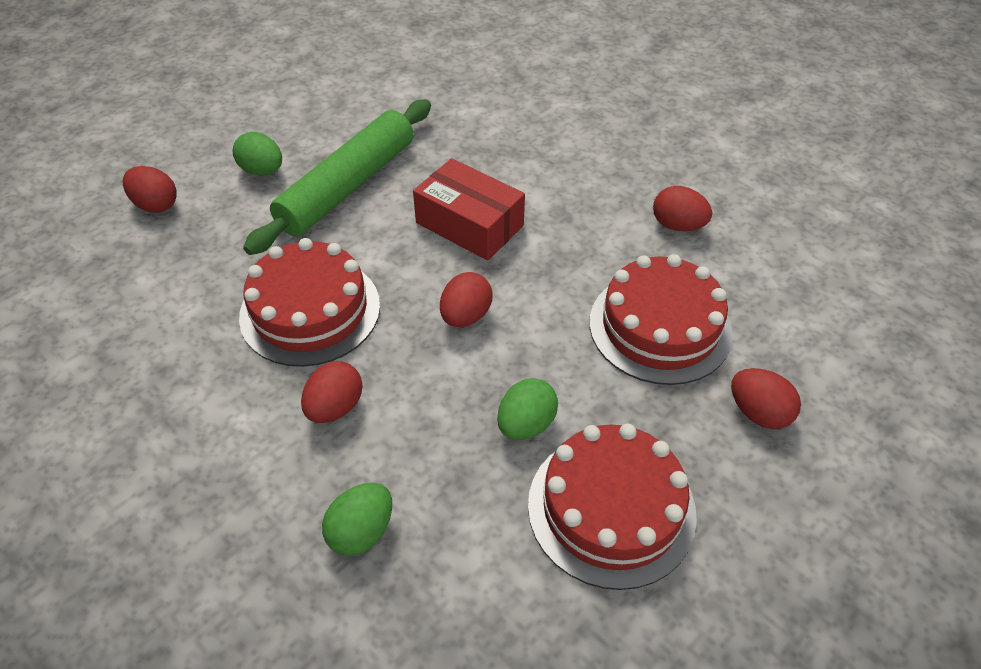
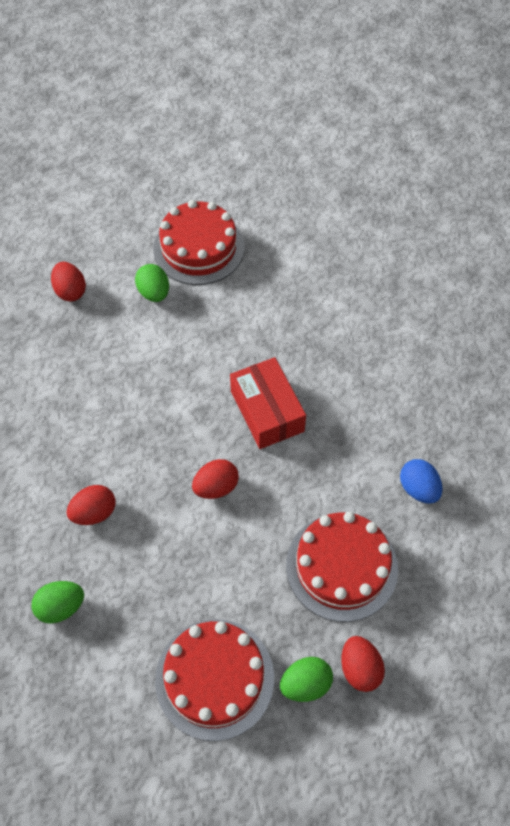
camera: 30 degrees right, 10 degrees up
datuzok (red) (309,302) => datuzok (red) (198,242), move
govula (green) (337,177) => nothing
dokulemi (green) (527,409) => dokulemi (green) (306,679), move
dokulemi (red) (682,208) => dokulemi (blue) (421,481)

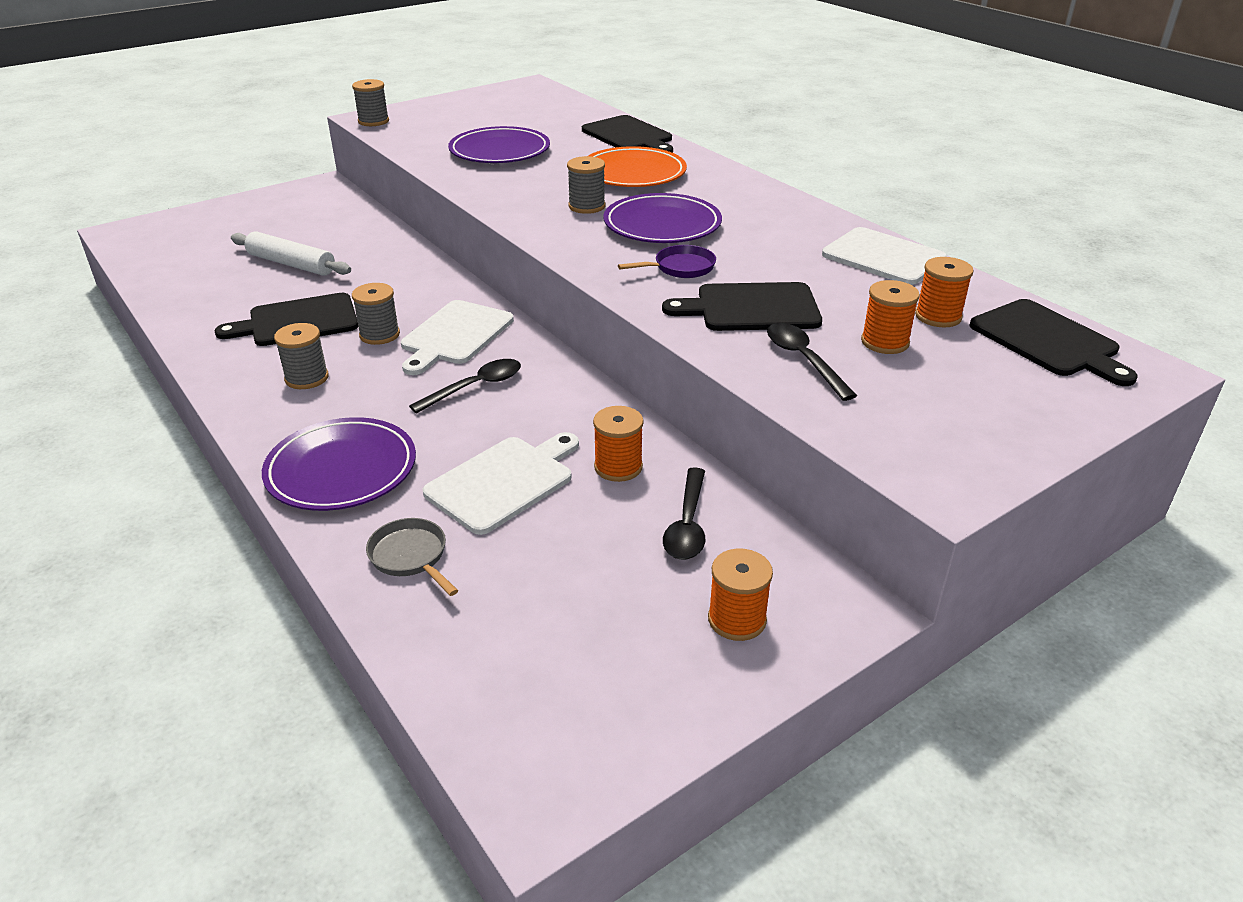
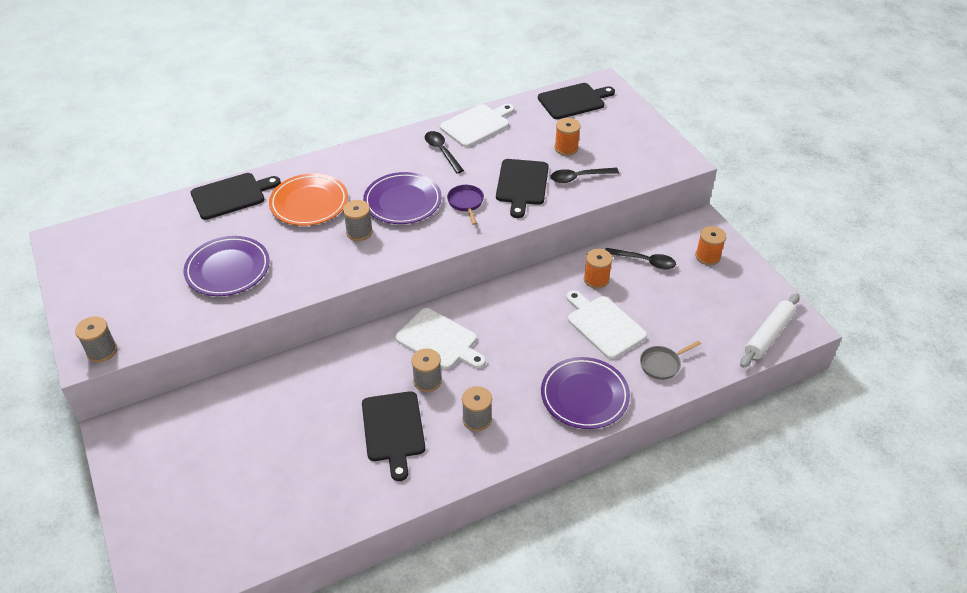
camera: 80 degrees left, 10 degrees up
govula (white) (291,253) => govula (white) (770,330), move
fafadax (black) (465,386) => fafadax (black) (444,152), move
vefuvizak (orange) (944,292) => nothing

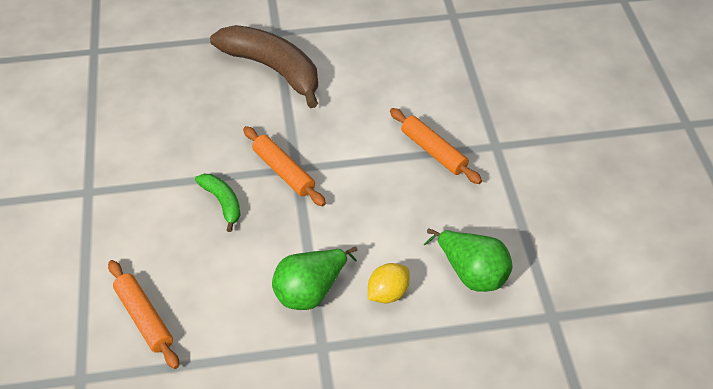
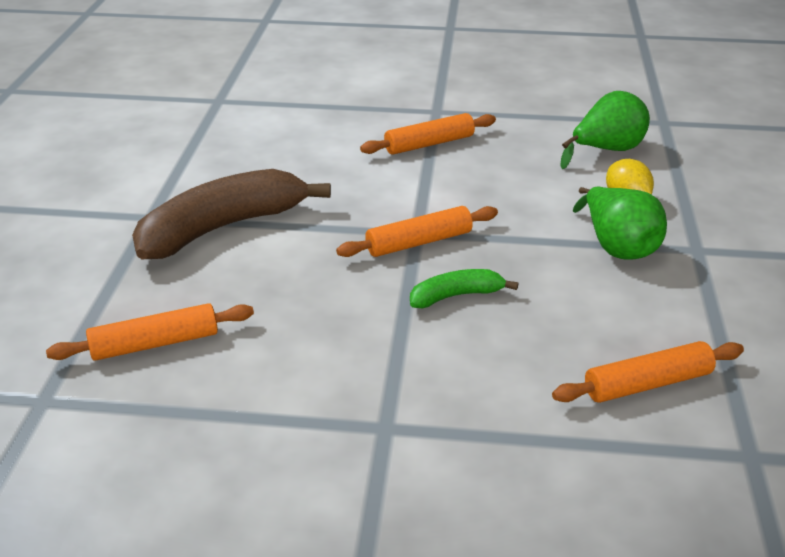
camera: 75 degrees left, 15 degrees down
nothing => govula (orange) (150,332)

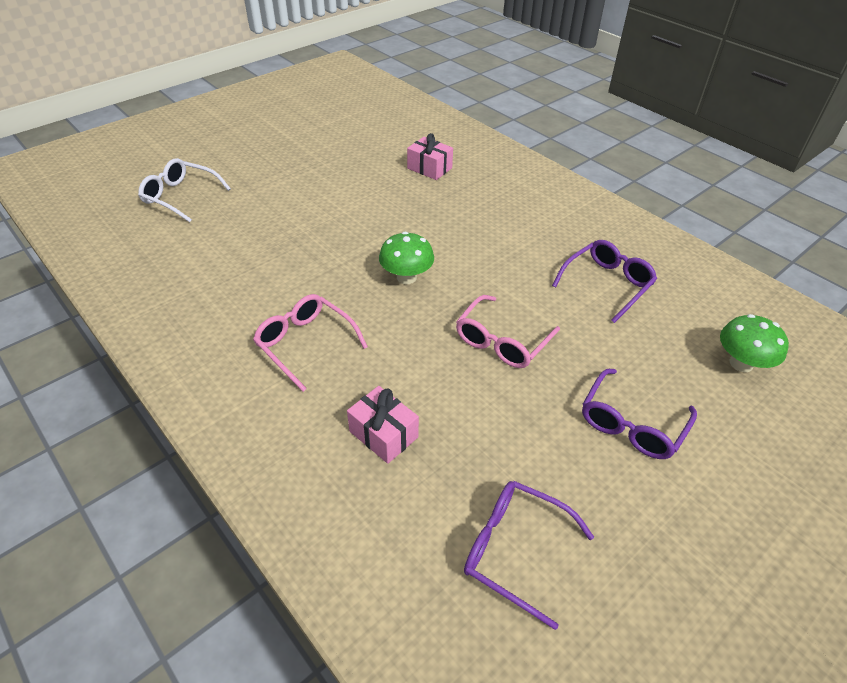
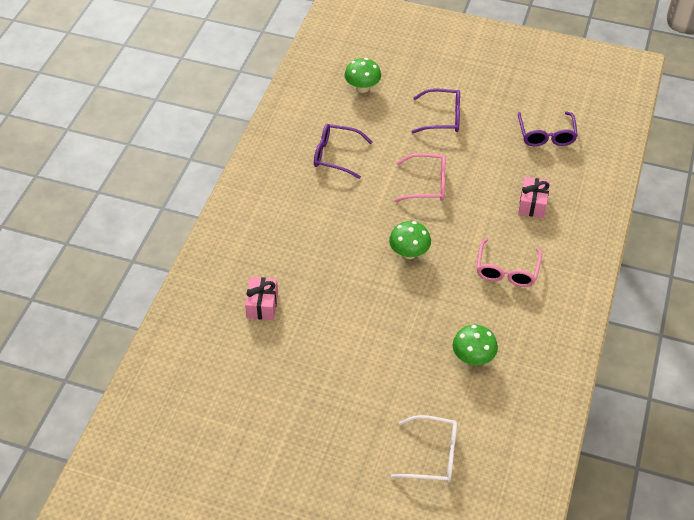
camera: 120 degrees left, 5 degrees up
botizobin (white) (184,190) => botizobin (white) (424,449), 75 degrees counterclockwise
nothing => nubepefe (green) (475,345)

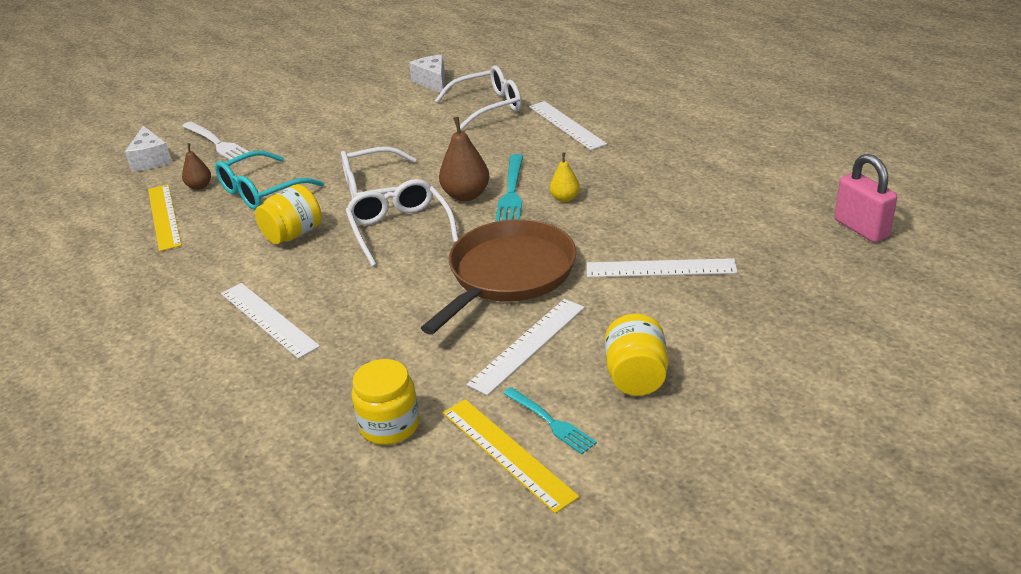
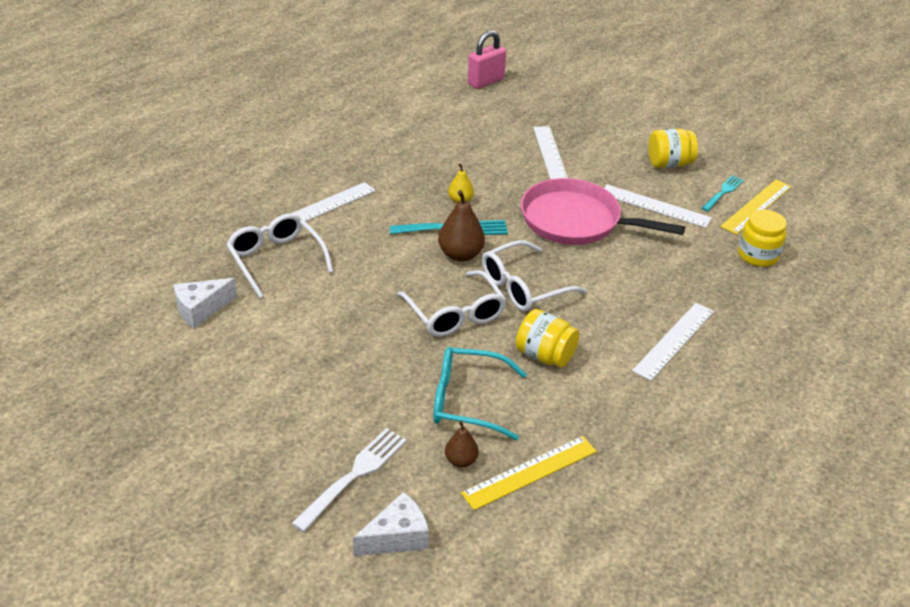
camera: 105 degrees left, 5 degrees up
botizobin (turquoise) (269,180) => botizobin (turquoise) (480,393), 150 degrees clockwise
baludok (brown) (499,277) => baludok (pink) (603,211)

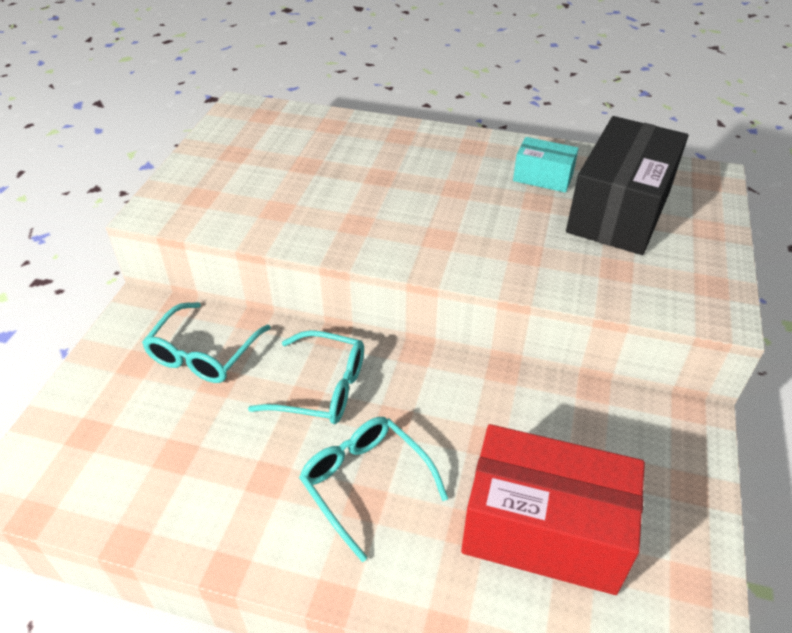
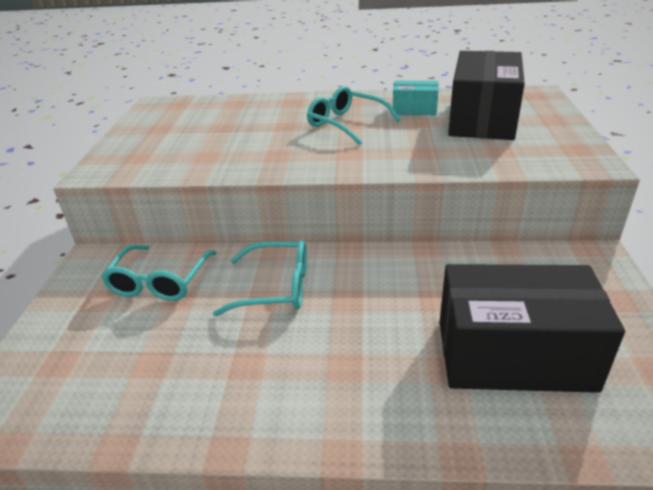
camera: 10 degrees left, 10 degrees down
botizobin (turquoise) (373,489) => botizobin (turquoise) (354,115), move
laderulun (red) (553,509) => laderulun (black) (532,328)

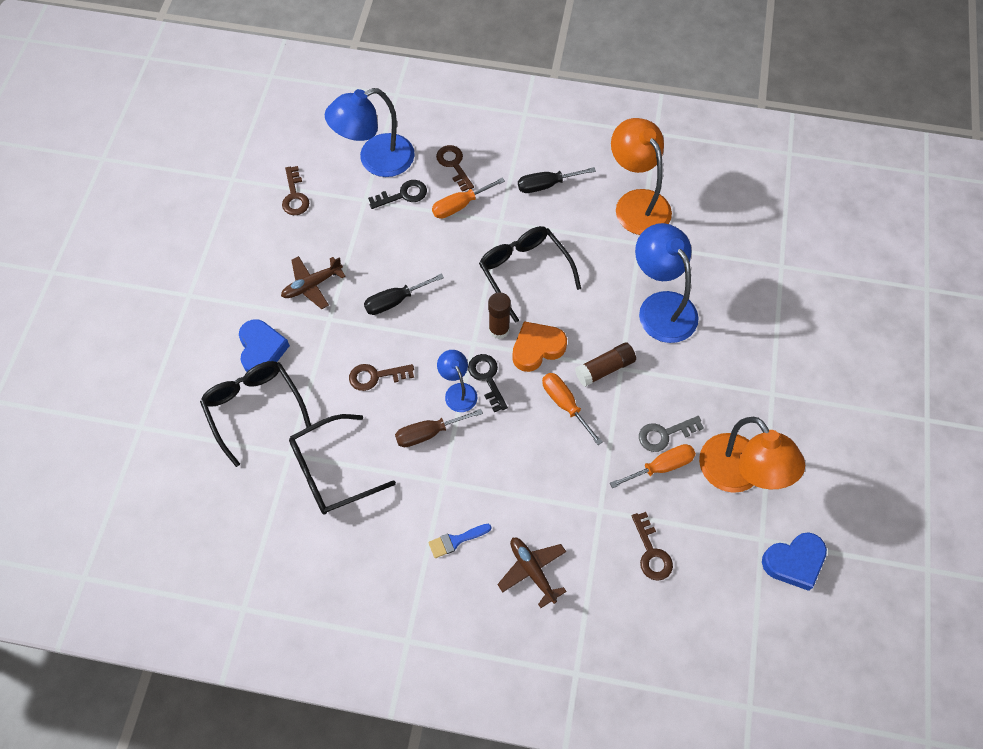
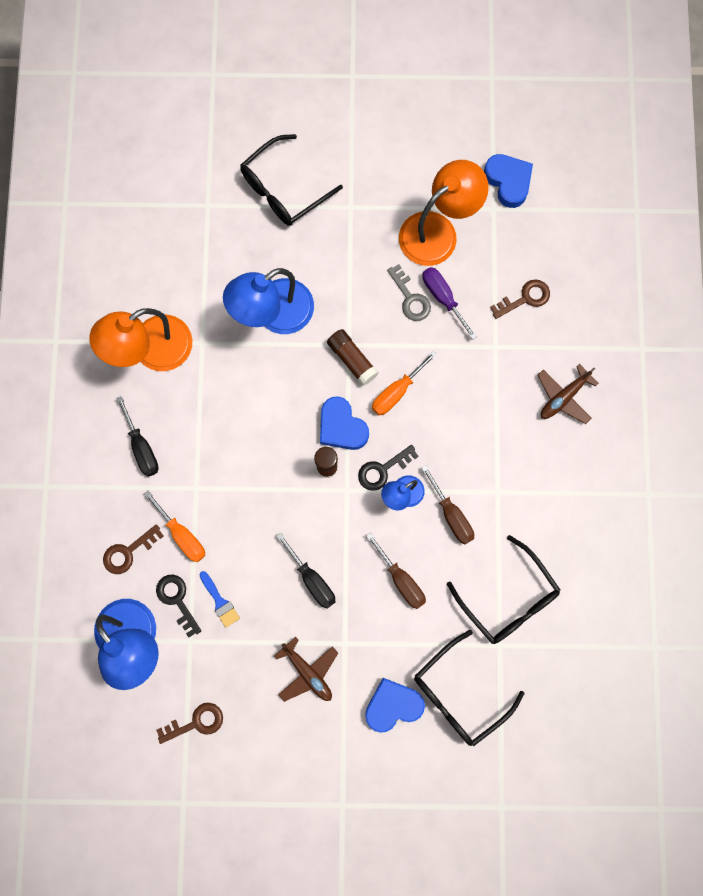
camera: 100 degrees left, 15 degrees up
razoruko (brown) (381,377) => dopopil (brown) (396,570)
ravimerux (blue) (460,541) => ravimerux (blue) (220,599), move
botizobin (black) (530,274) => botizobin (black) (291,180), move
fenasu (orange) (539,346) => fenasu (blue) (344,423)
dopopil (orange) (653,466) => dopopil (purple) (450,303)

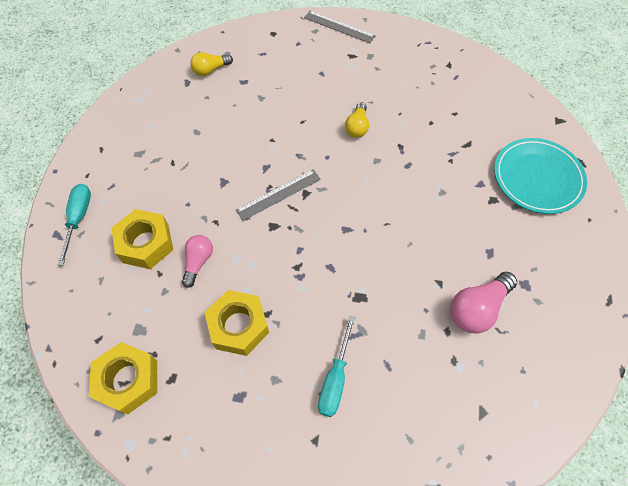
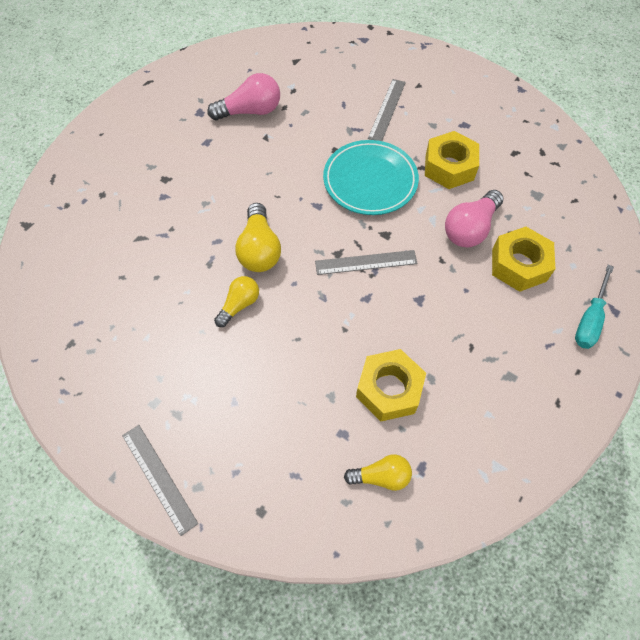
camera: 155 degrees left, 0 degrees up
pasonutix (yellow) (123,378) => pasonutix (yellow) (391,385), move
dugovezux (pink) (197,261) => dugovezux (pink) (474,218), x1.55
dopopil (turquoise) (336,366) => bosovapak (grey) (387,110)
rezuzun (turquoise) (540,176) => rezuzun (turquoise) (371,177), move
nothing => dugovezux (yellow) (258,237)

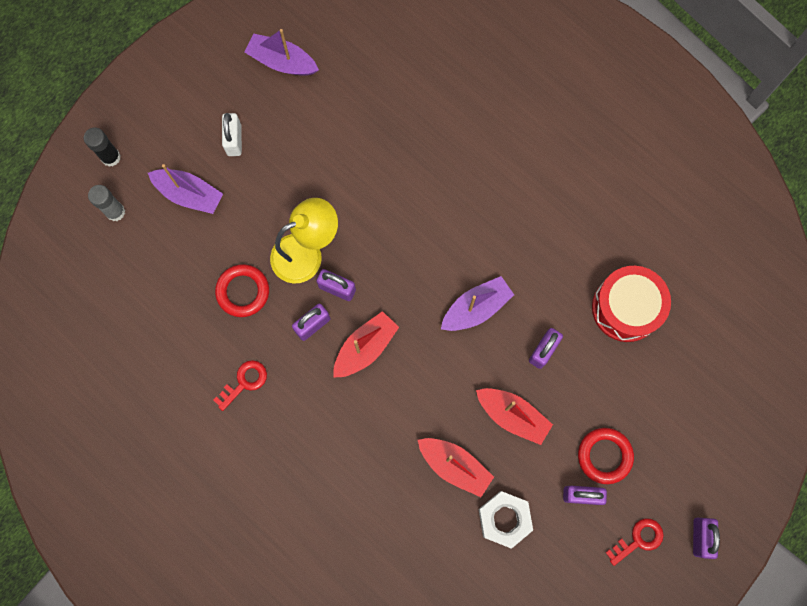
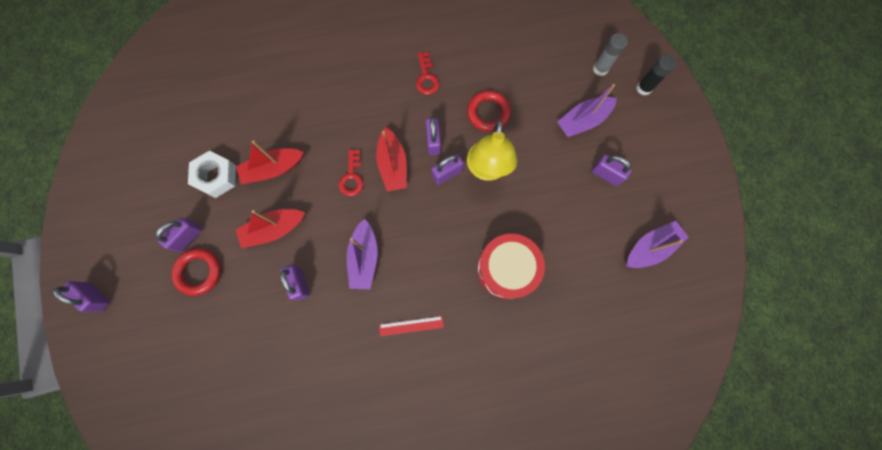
camera: 125 degrees right, 0 degrees up
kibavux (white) (232,134) => kibavux (purple) (611,170)
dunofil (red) (631,304) => dunofil (red) (511,266), move
razoruko (red) (634,542) => razoruko (red) (351,172), move
nothing => bosovapak (red) (411,326)

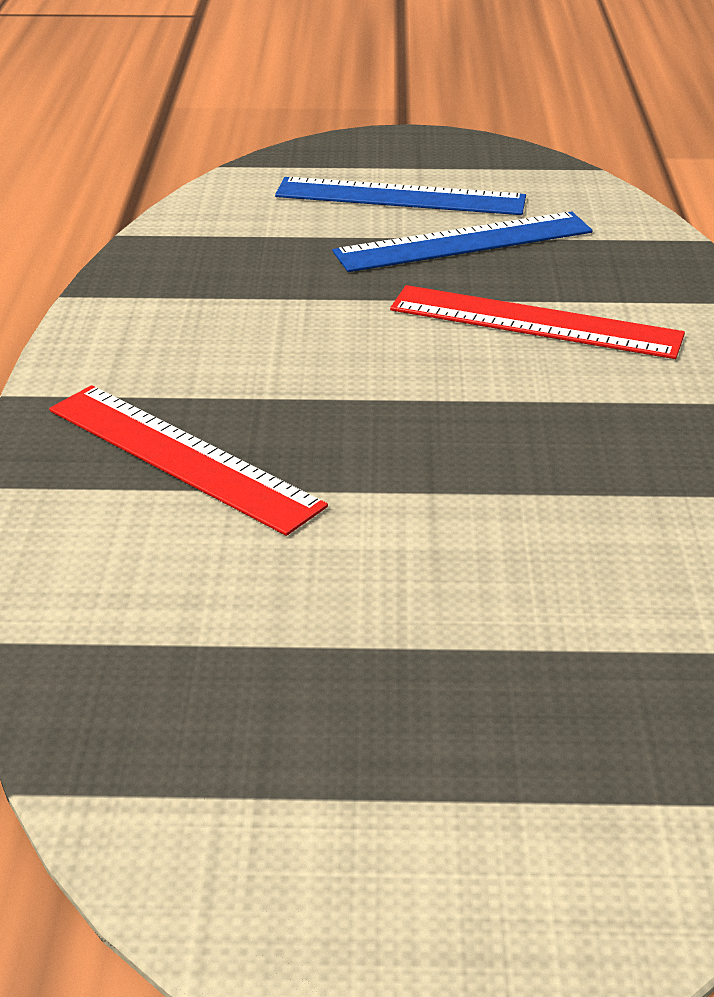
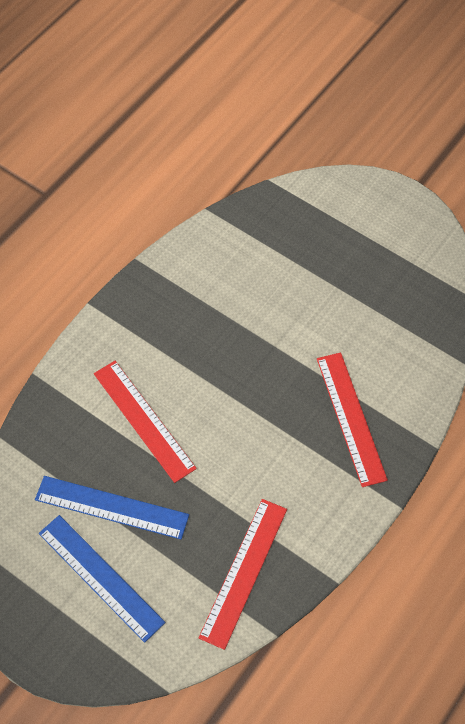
camera: 145 degrees left, 25 degrees up
nothing => bosovapak (red) (243,574)

